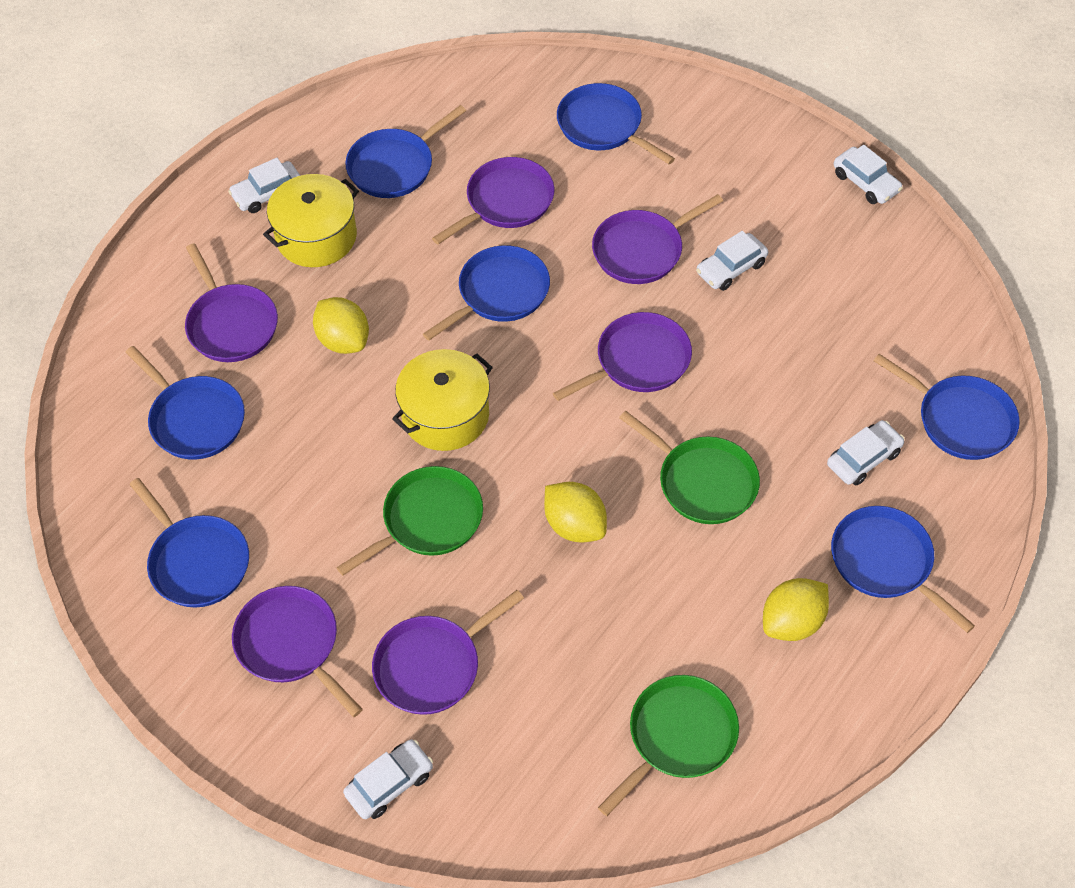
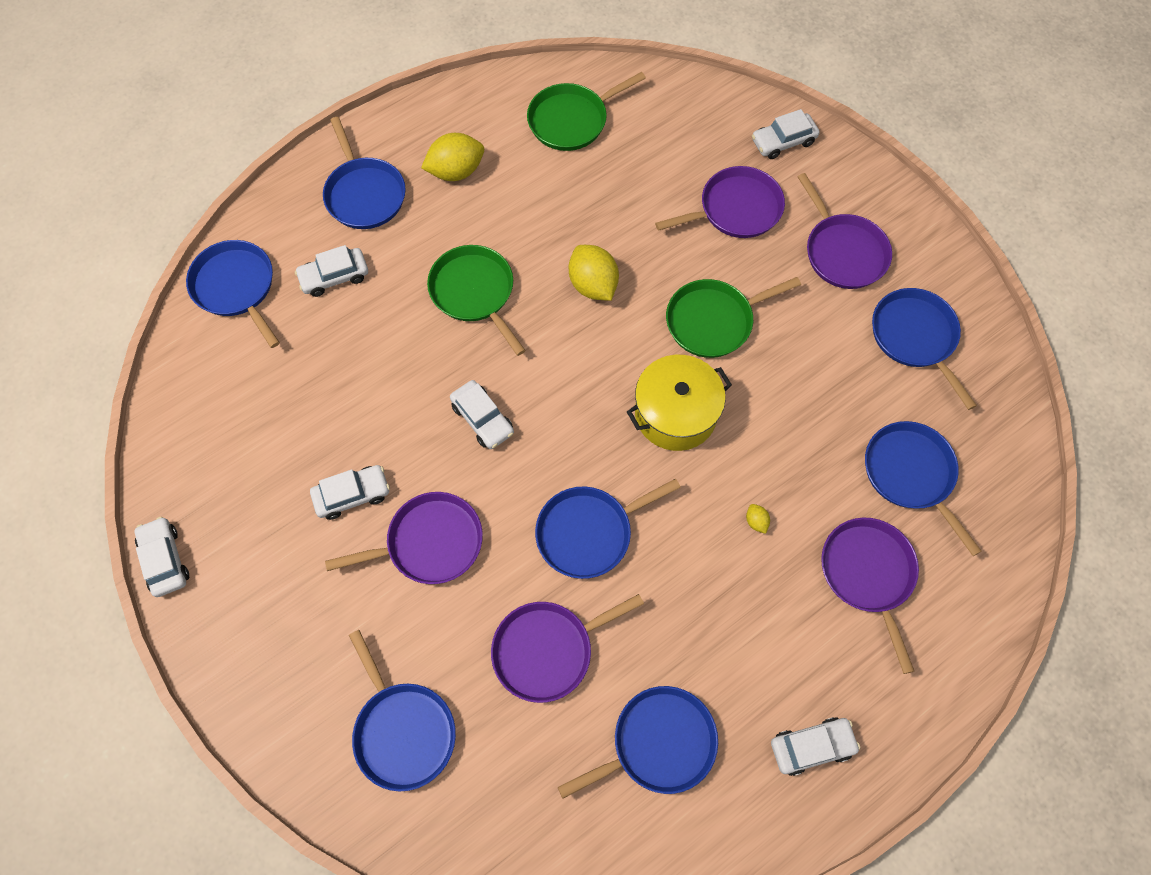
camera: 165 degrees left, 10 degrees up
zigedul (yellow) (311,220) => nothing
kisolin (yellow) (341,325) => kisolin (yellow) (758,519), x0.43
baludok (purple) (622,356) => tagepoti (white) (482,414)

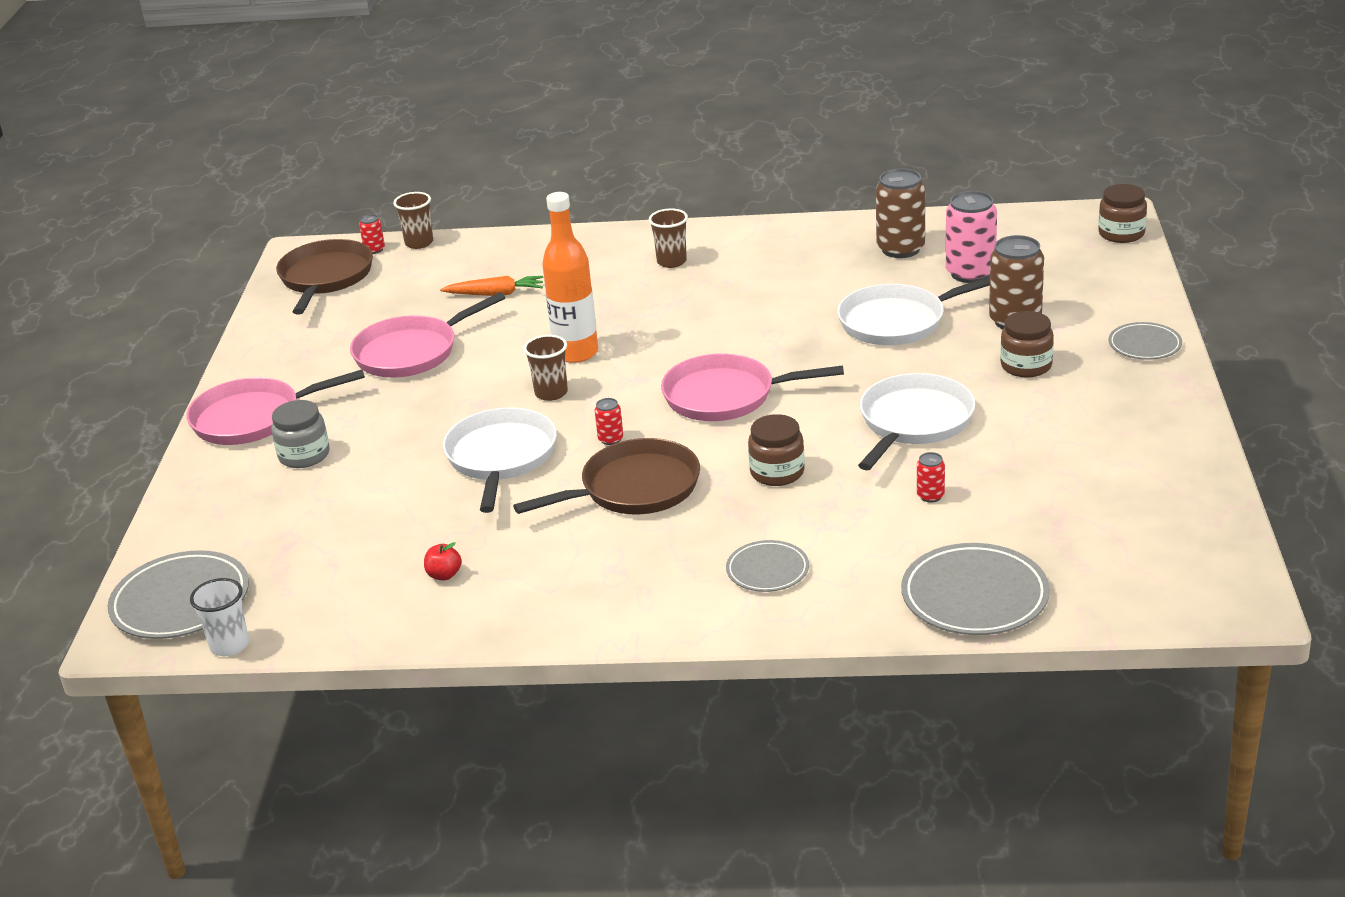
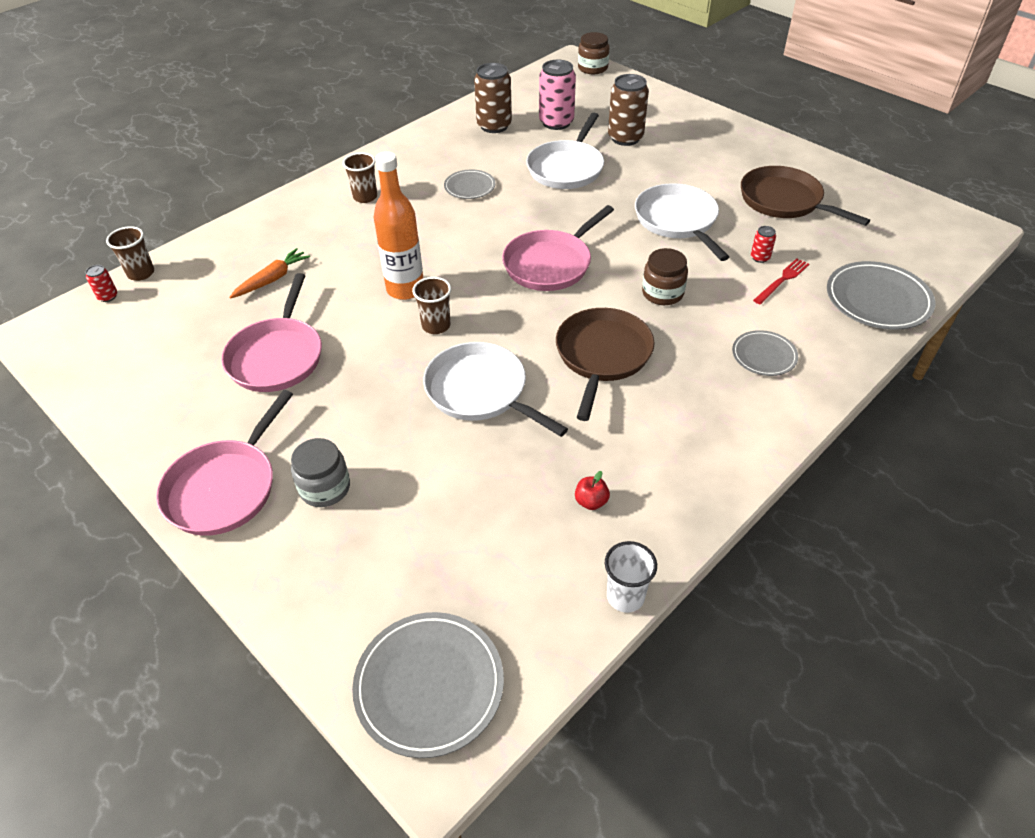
camera: 50 degrees left, 15 degrees up
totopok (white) (219,617) => totopok (white) (631,577), move
baludok (brown) (324,277) => baludok (brown) (805,196), move
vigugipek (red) (609,421) => nothing
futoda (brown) (1027,344) => nothing
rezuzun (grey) (1145,341) => rezuzun (grey) (469,184), move
nothing => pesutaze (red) (781,281)

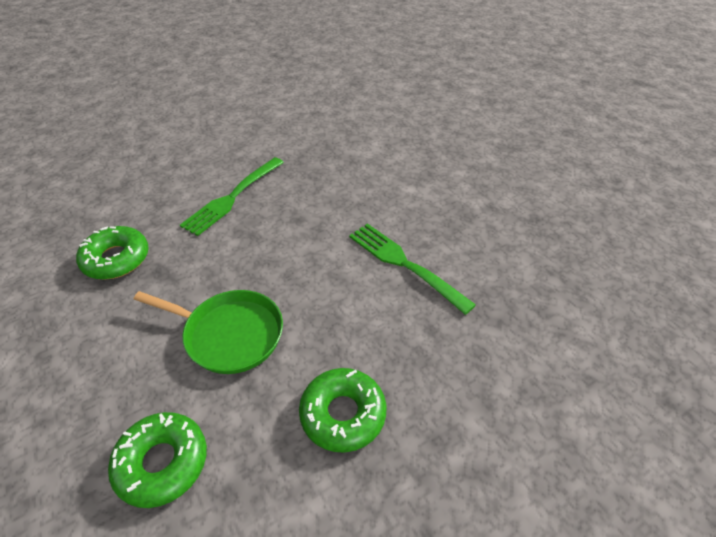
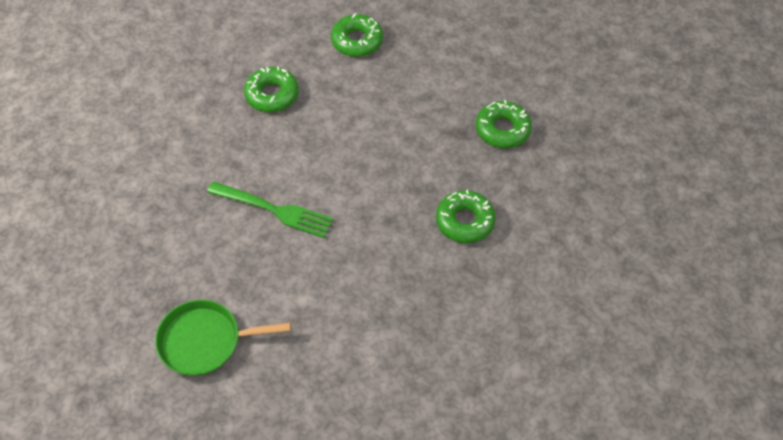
camera: 155 degrees right, 10 degrees up
baludok (green) (208,332) => baludok (green) (223,338), move
pesutaze (green) (232,196) => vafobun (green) (466,216)

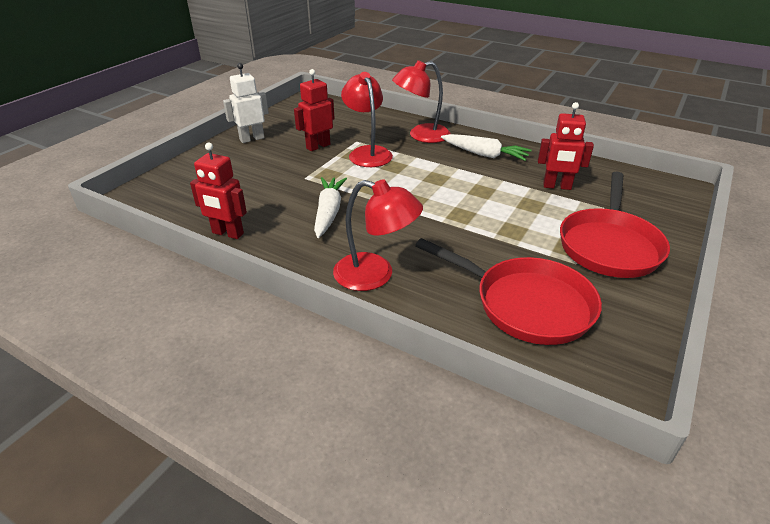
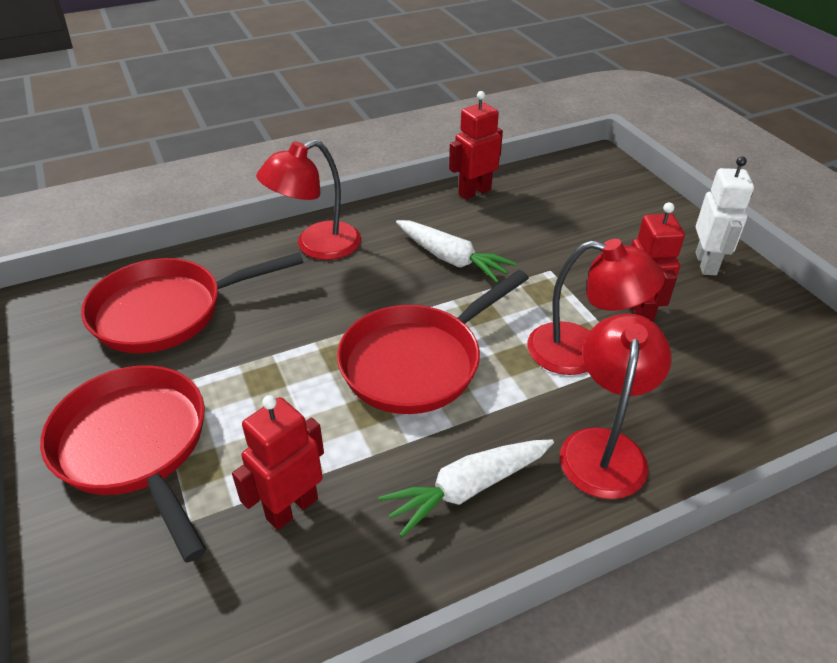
camera: 125 degrees right, 5 degrees up
nothing => baludok (red) (433,342)

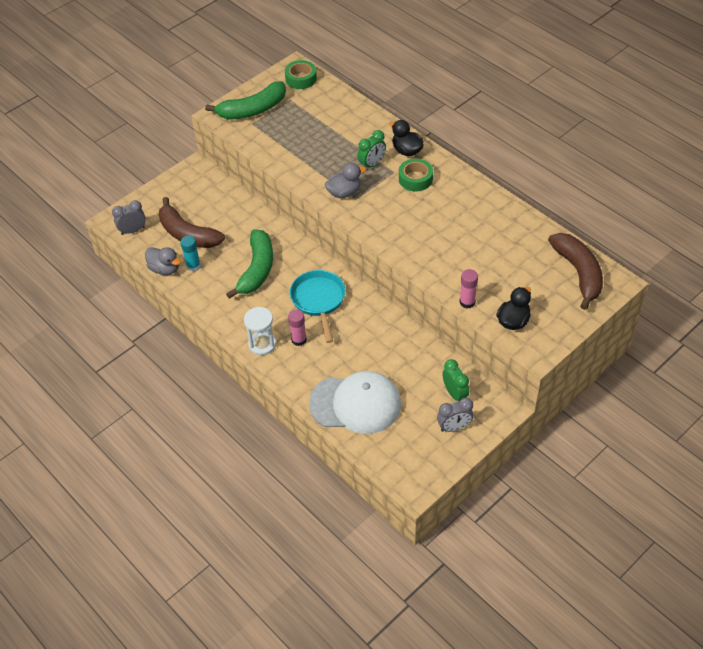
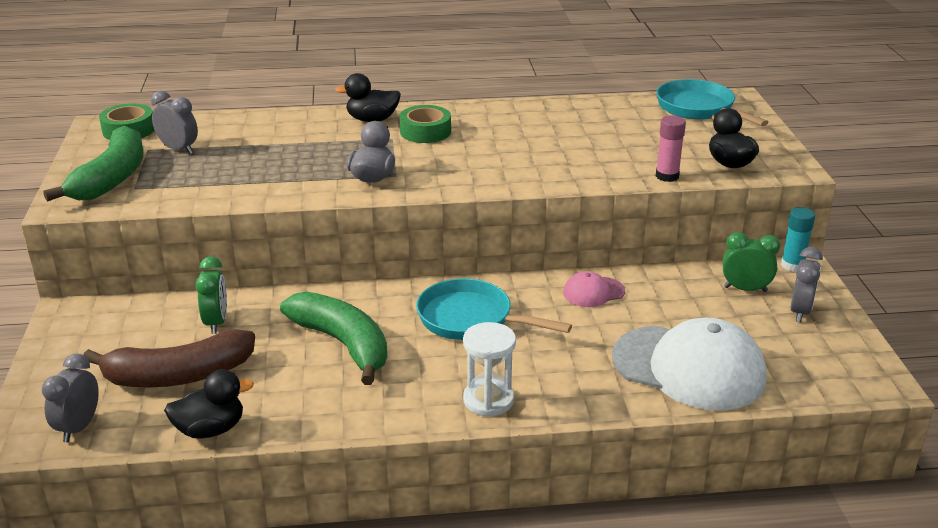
camera: 55 degrees left, 20 degrees down
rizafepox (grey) (163,261) => rizafepox (black) (209,404)
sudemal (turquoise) (190,254) => sudemal (turquoise) (798,239), move
sudemal (pink) (297,327) => nothing
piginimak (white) (355,402) => piginimak (white) (689,364), 75 degrees clockwise
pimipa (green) (371,149) => pimipa (green) (211,295), move
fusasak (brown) (575,271) => baludok (turquoise) (712,102)
nothing => pimipa (grey) (174,122)
nothing => piginimak (pink) (594,289)

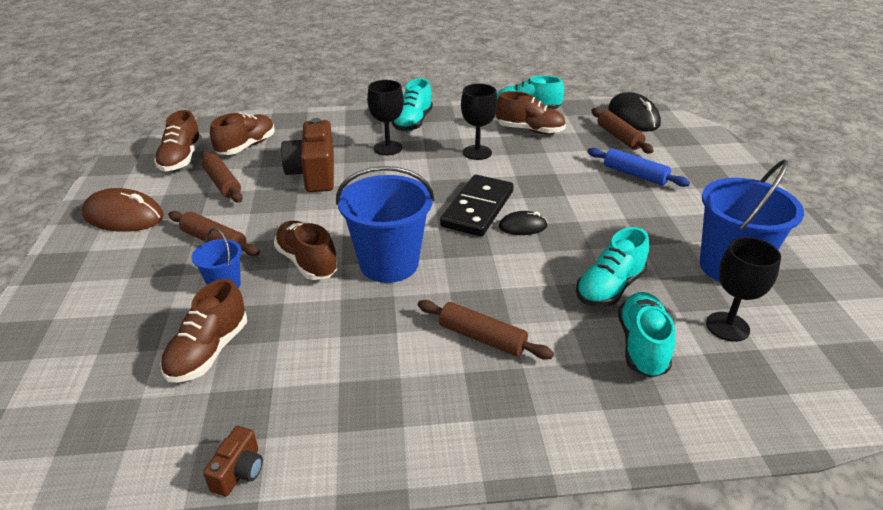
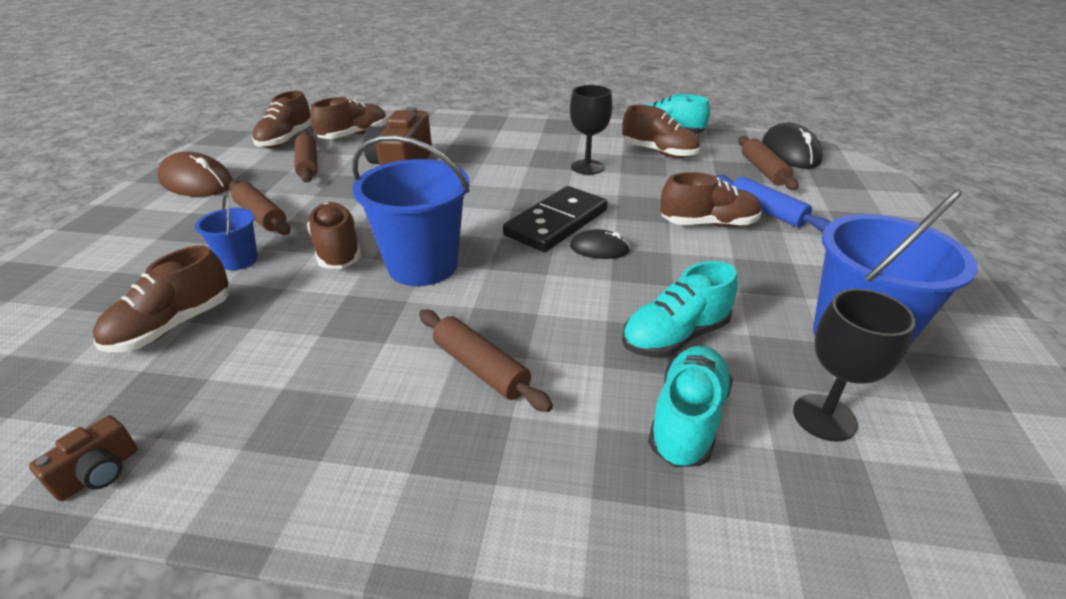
camera: 15 degrees right, 0 degrees up
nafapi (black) (385,117) => nothing
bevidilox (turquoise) (412,105) => nothing
nothing => bevidilox (brown) (711,199)

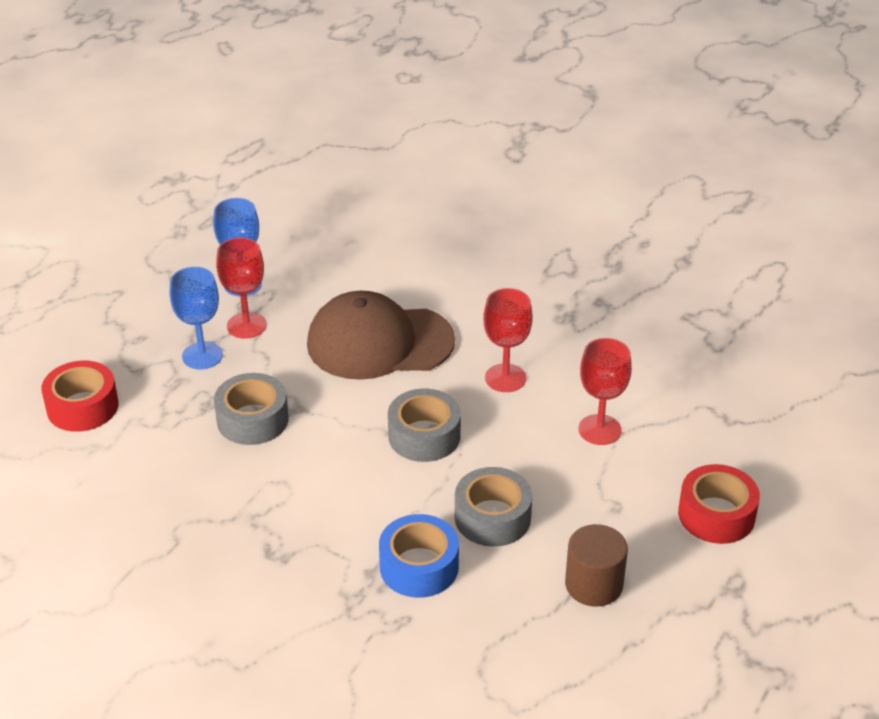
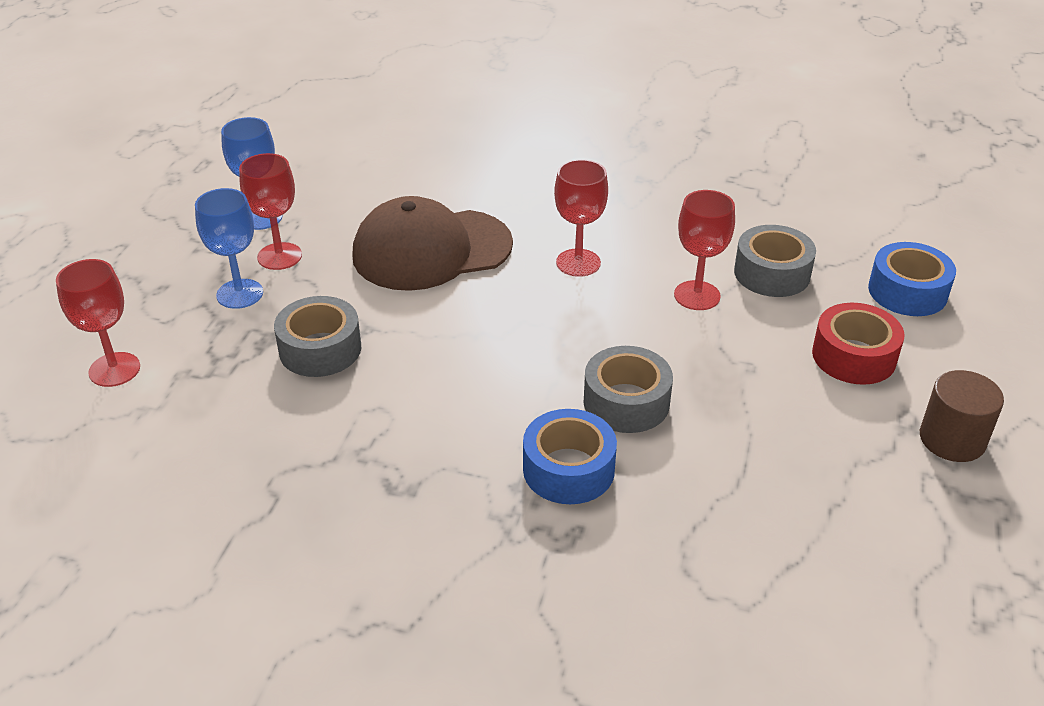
camera: 15 degrees left, 0 degrees up
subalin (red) (80,396) => nafapi (red) (98,323)
subalin (grey) (424,425) => subalin (grey) (775,261), move
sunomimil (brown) (596,565) => sunomimil (brown) (962,416), move
nothing => subalin (blue) (912,279)

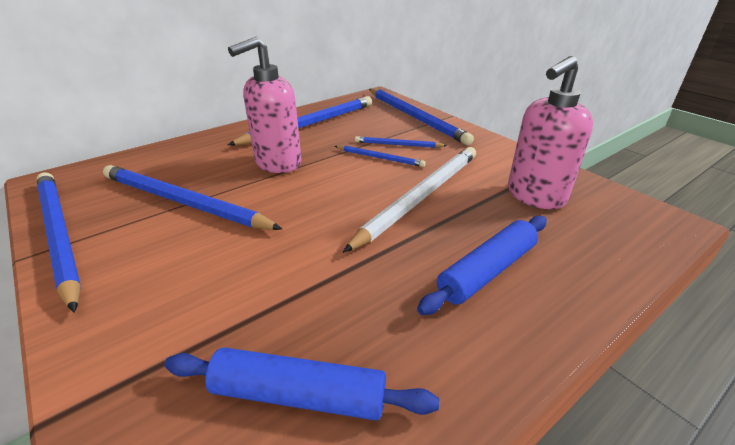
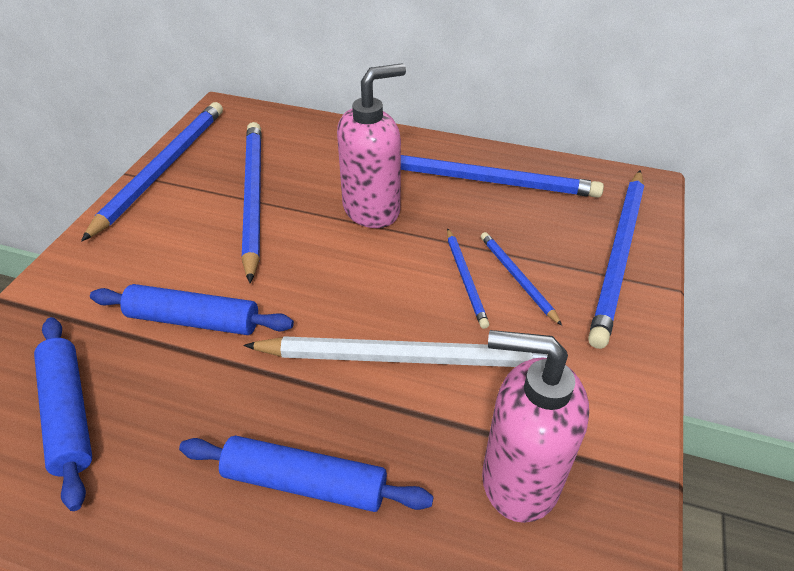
camera: 55 degrees right, 10 degrees up
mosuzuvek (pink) (265,104) => mosuzuvek (pink) (371,145), 135 degrees clockwise
nothing => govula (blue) (192,309)

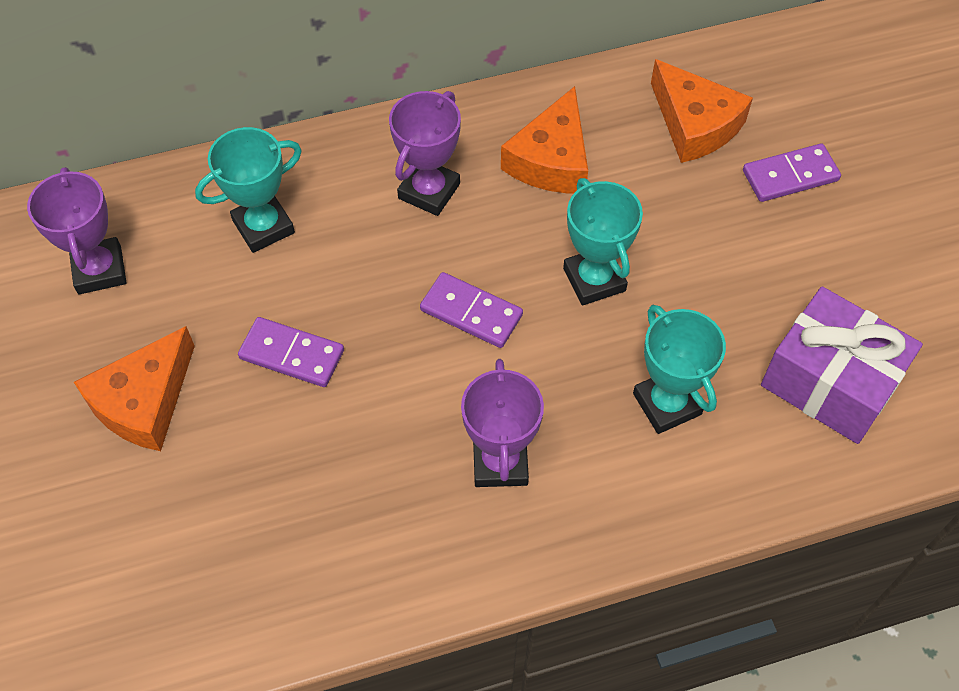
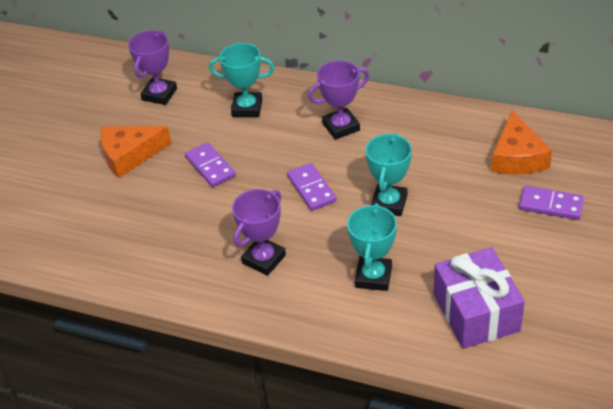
camera: 40 degrees right, 15 degrees down
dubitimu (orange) (544,139) => nothing

